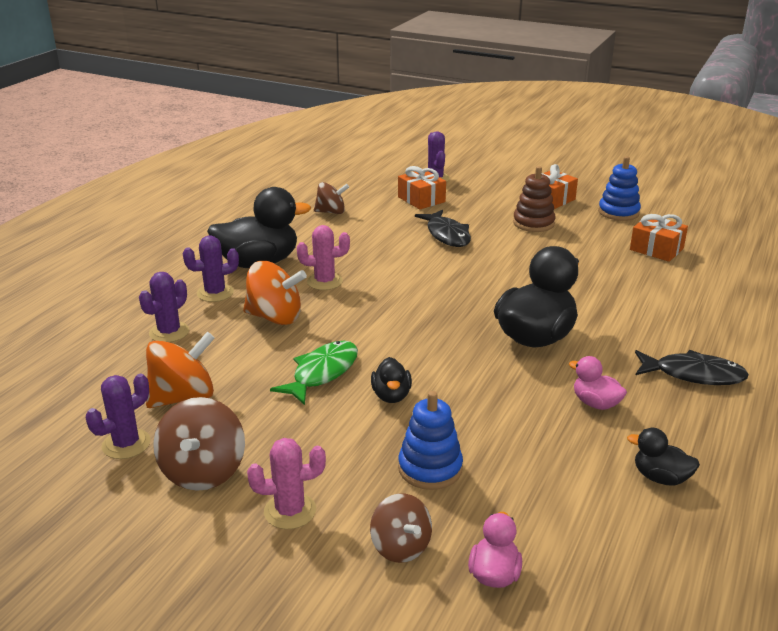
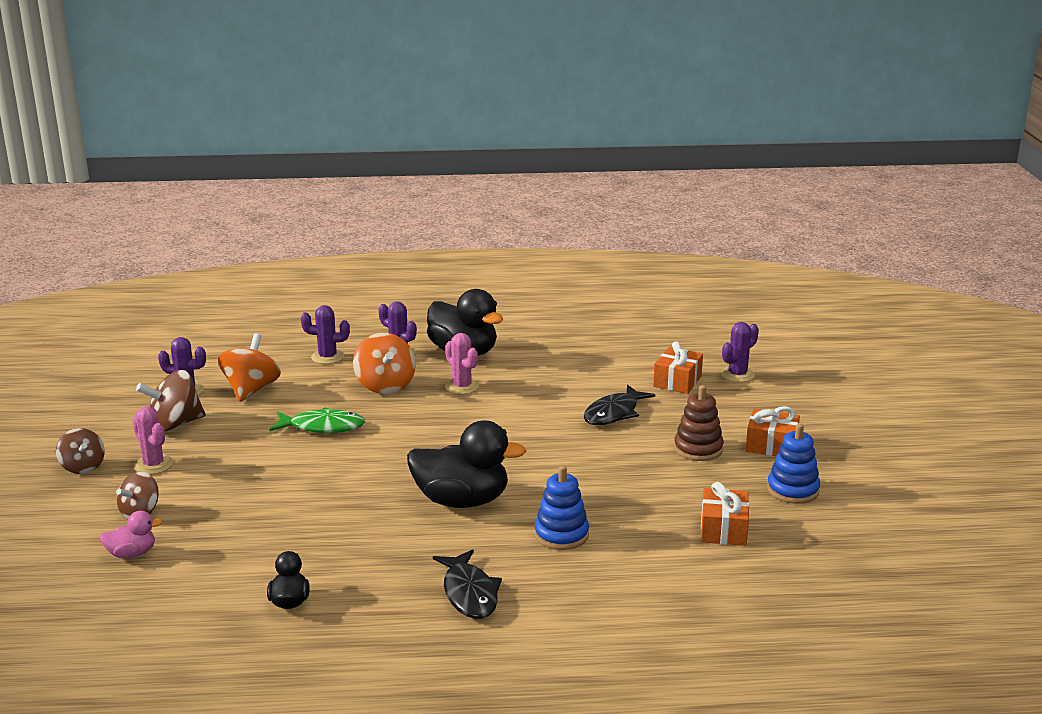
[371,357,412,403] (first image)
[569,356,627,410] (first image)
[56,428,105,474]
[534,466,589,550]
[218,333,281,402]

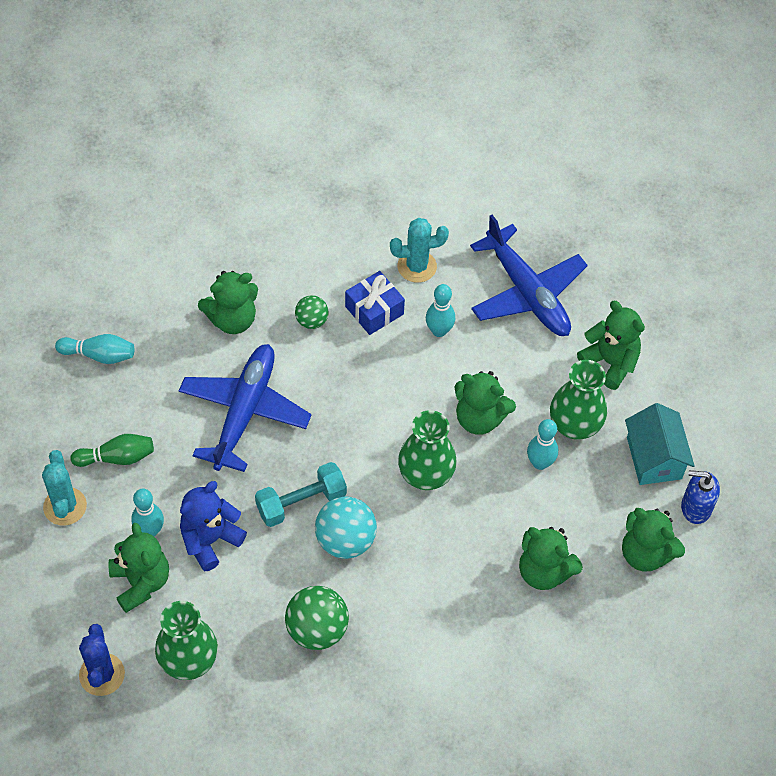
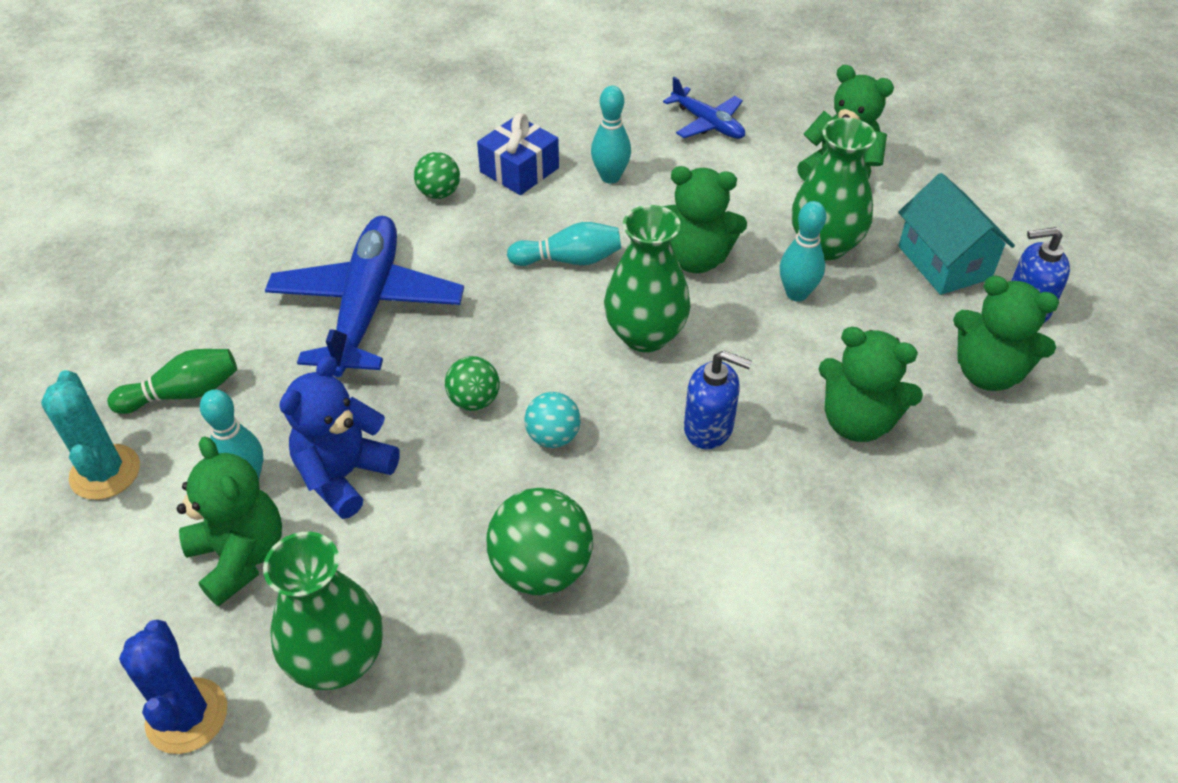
[198,271,258,334] (first image)
[390,218,449,283] (first image)
[684,351,752,449]
[507,222,621,266]
[445,356,500,411]
[525,392,580,448]
[663,77,745,139]

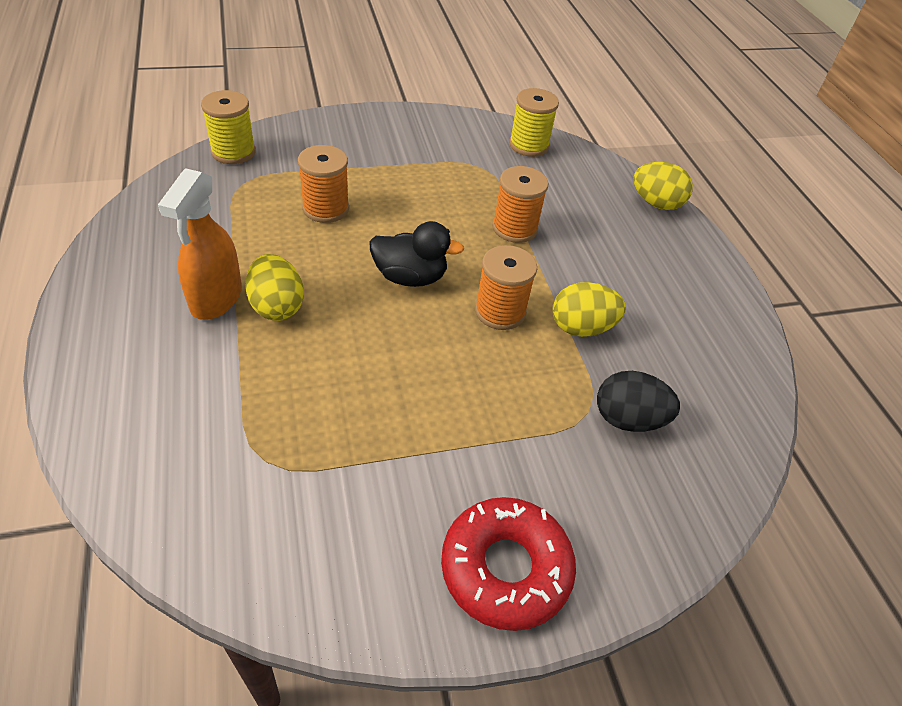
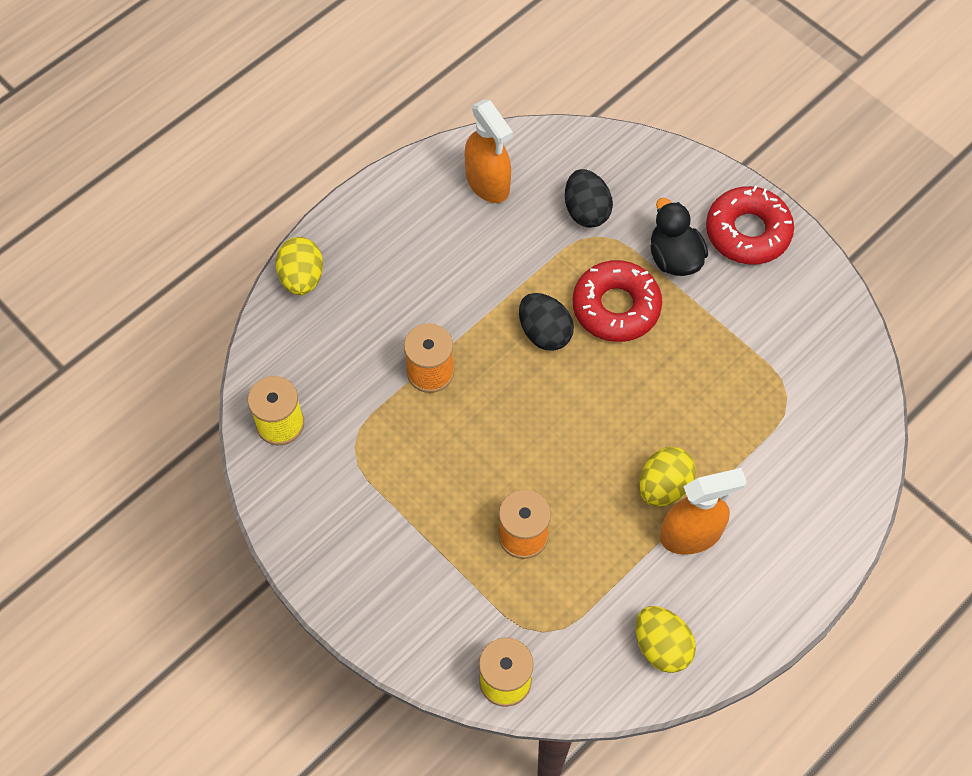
[465,99,513,203]
[573,260,662,342]
[650,198,708,276]
[635,606,696,673]
[519,293,574,351]

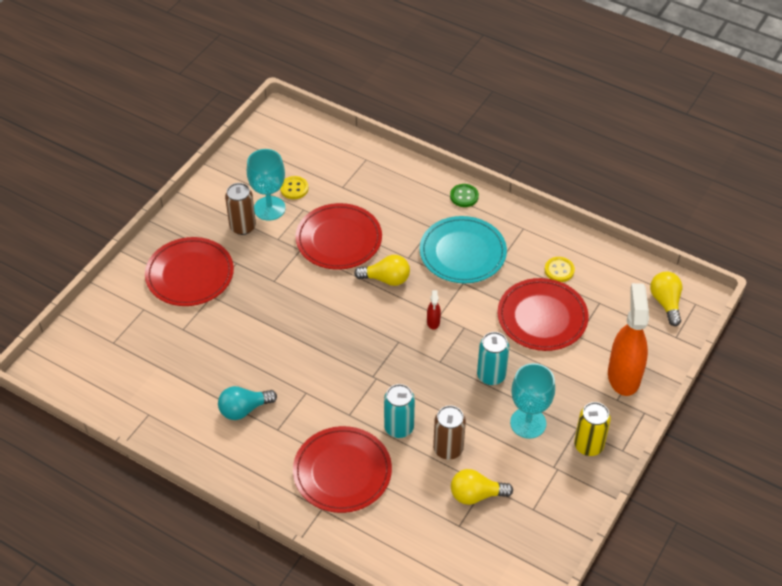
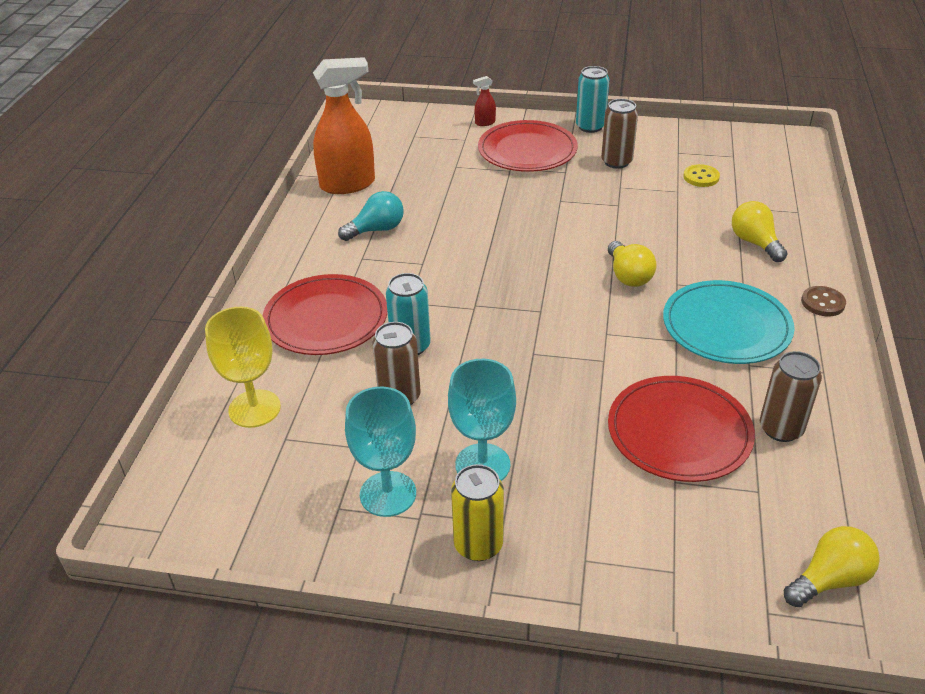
[296,203,382,270] (first image)
[205,307,281,428]
[345,387,416,517]
[473,76,496,126]
[732,201,788,262]
[576,66,609,133]
[313,57,375,194]
[760,351,822,442]
[801,286,846,316]
[338,191,404,241]

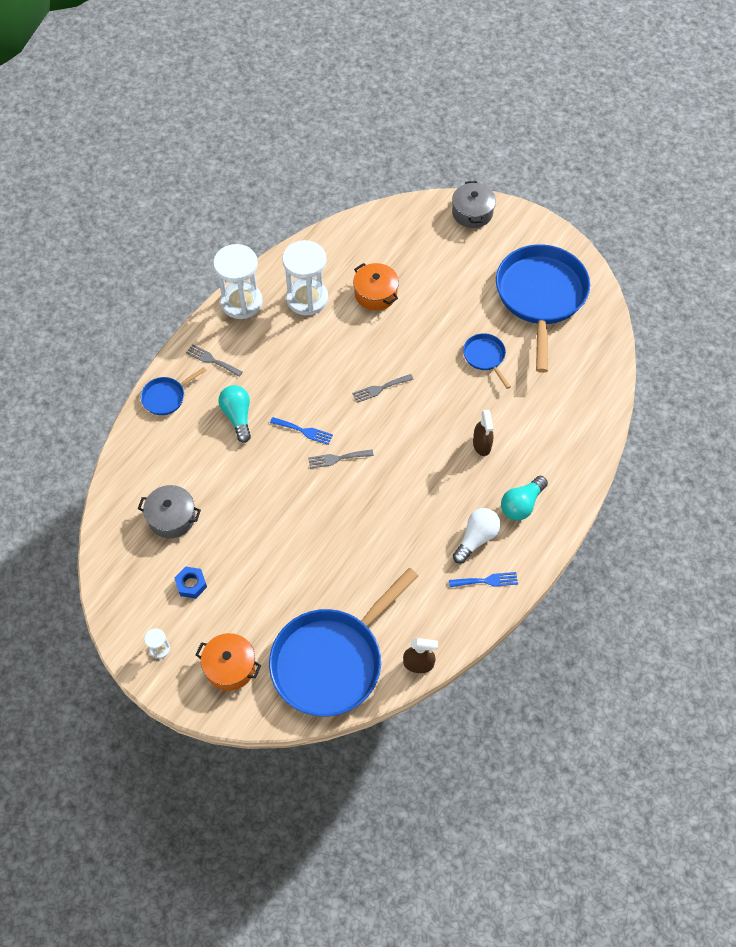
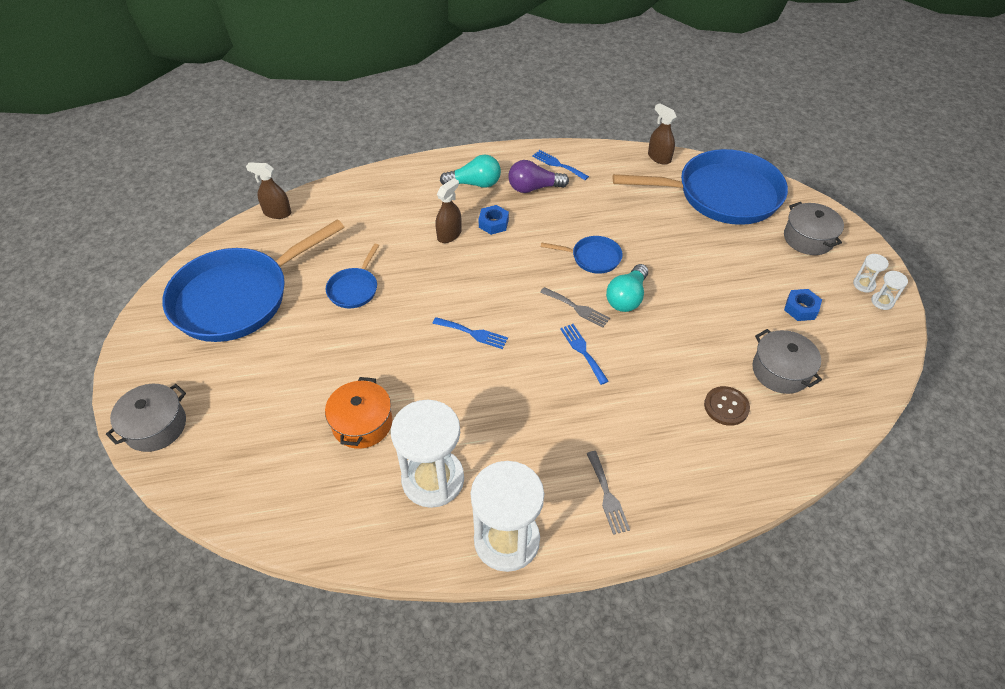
[246,162,291,219]
[478,205,509,235]
[704,386,750,426]
[871,271,908,310]
[541,236,623,274]
[606,264,648,312]
[784,202,844,255]
[432,317,508,349]
[508,160,569,193]

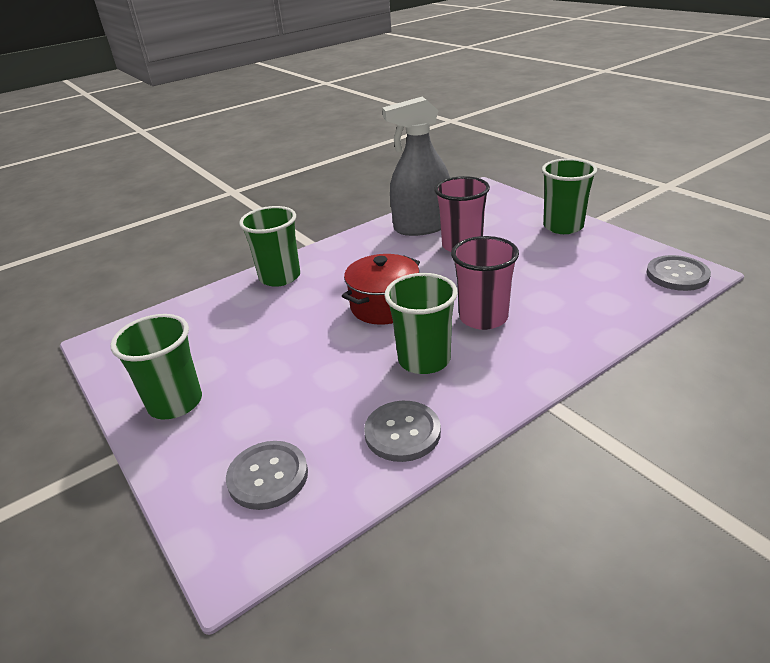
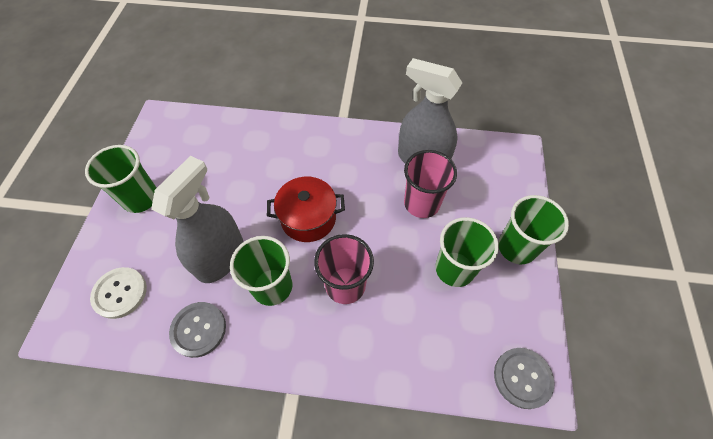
[151,156,243,283]
[435,217,499,287]
[90,267,147,319]

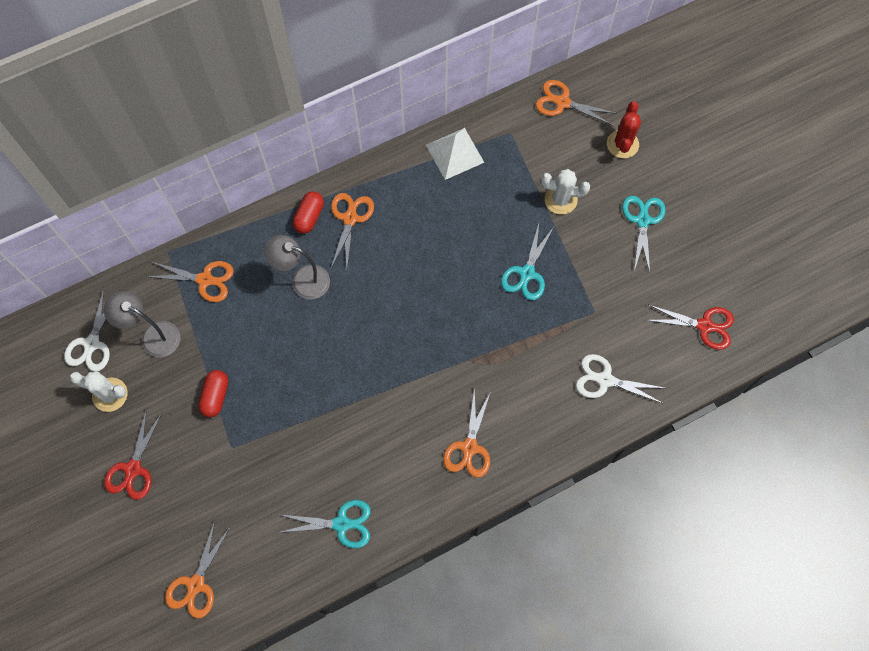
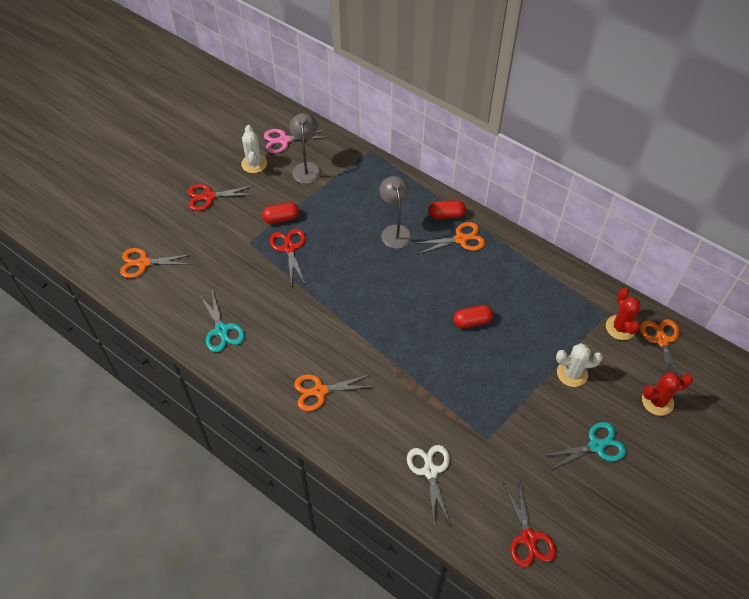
[147,261,234,302] (first image)
[426,128,485,180] (first image)
[501,224,554,300] (first image)
[269,229,306,286]
[453,305,493,329]
[606,288,640,340]
[264,129,328,153]
[556,343,603,387]

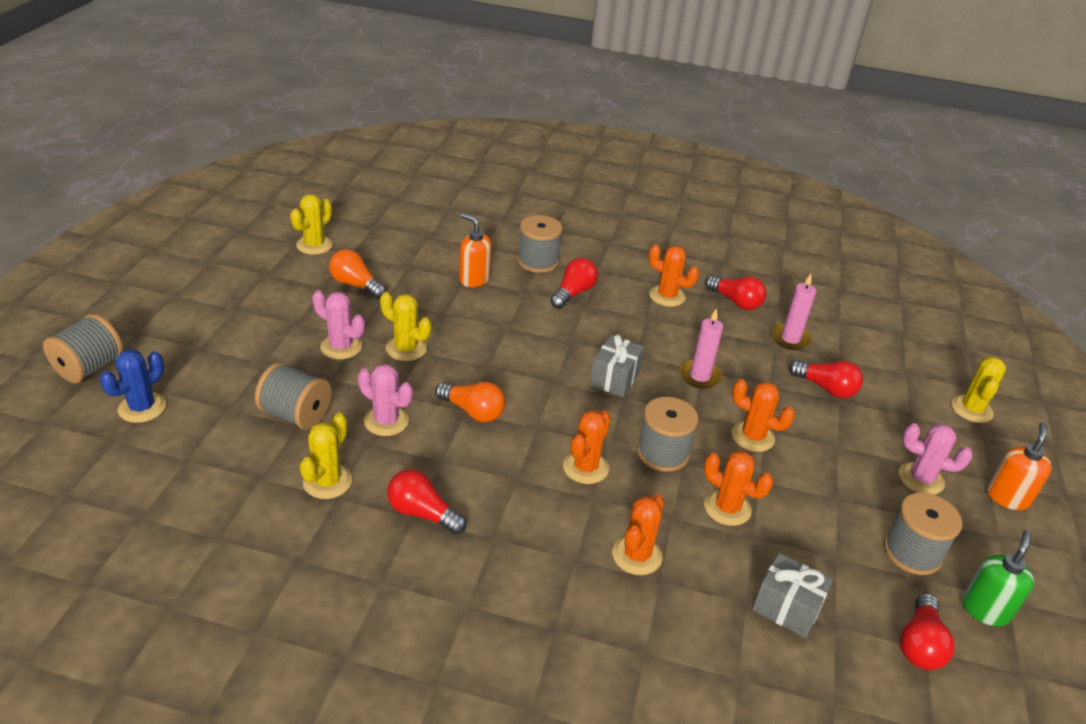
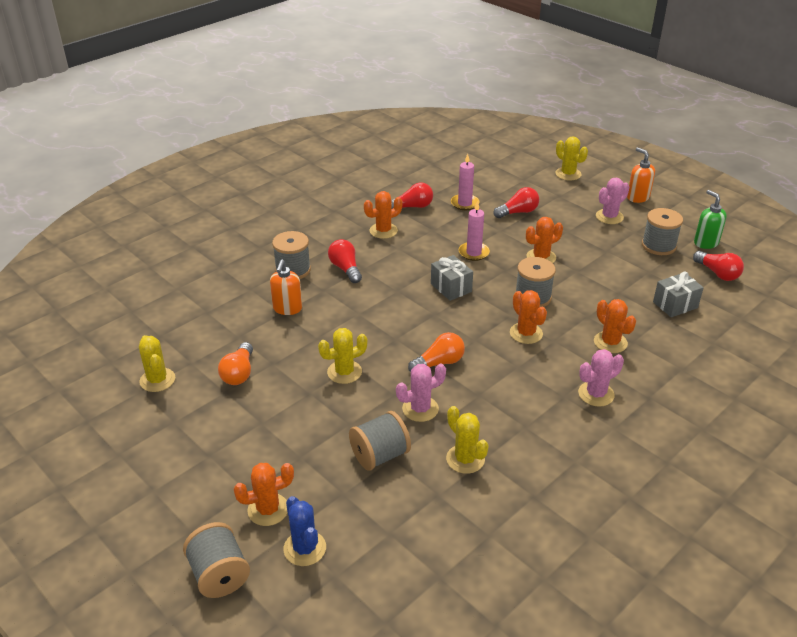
[387,469,467,535] (first image)
[578,349,624,406]
[234,463,294,526]
[218,342,253,385]
[270,260,302,315]

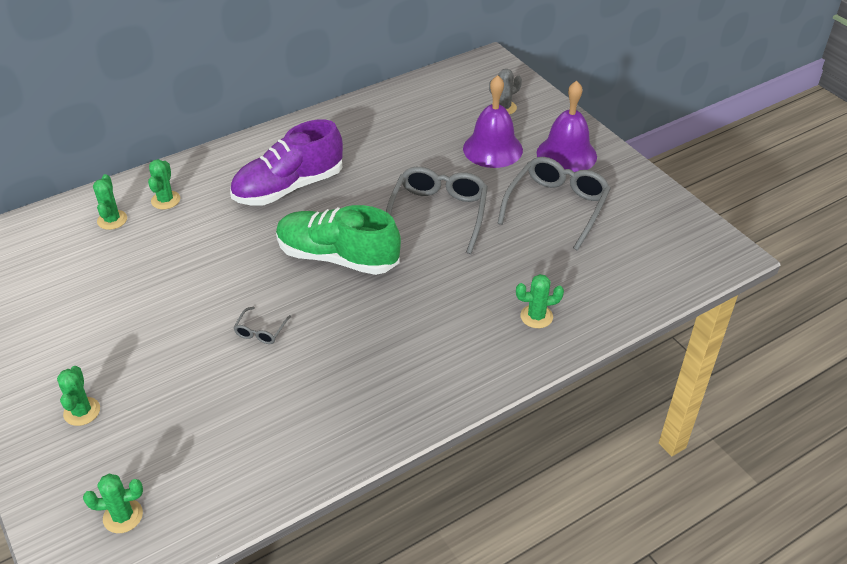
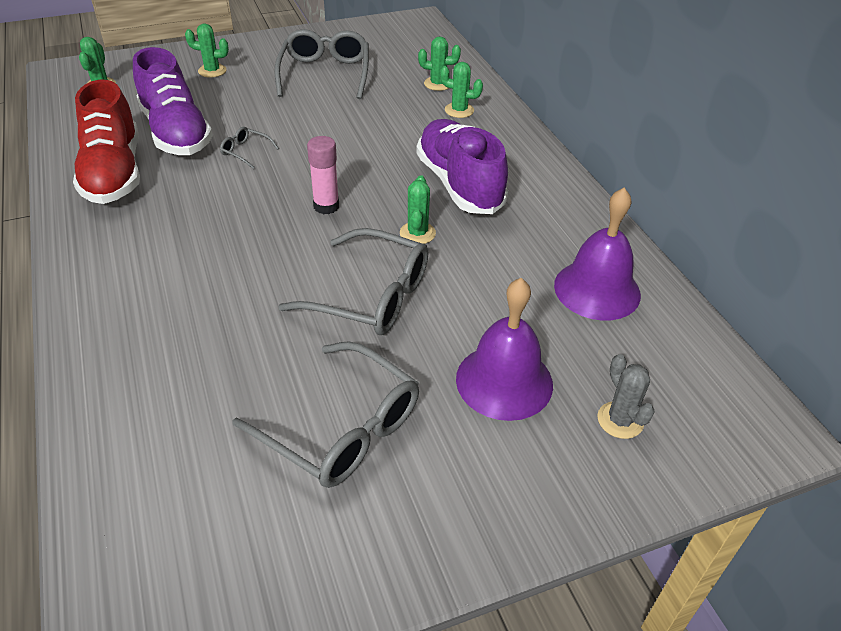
[73,80,140,204]
[133,47,213,155]
[275,29,369,99]
[400,175,436,244]
[554,188,641,320]
[307,136,339,214]

